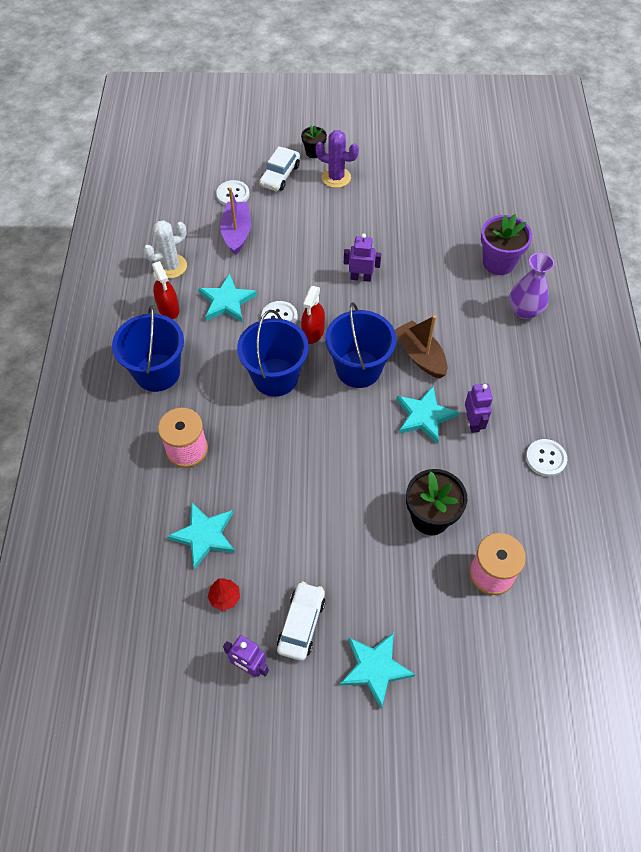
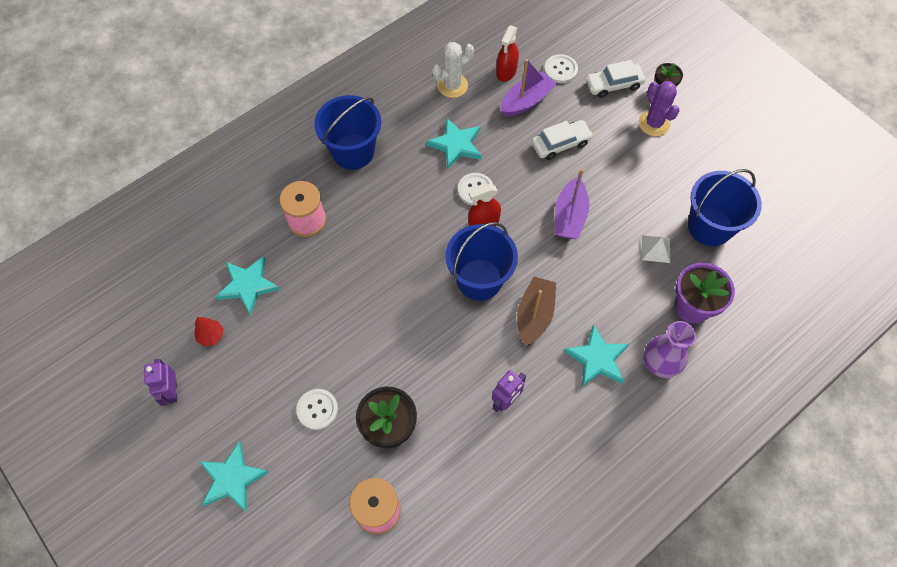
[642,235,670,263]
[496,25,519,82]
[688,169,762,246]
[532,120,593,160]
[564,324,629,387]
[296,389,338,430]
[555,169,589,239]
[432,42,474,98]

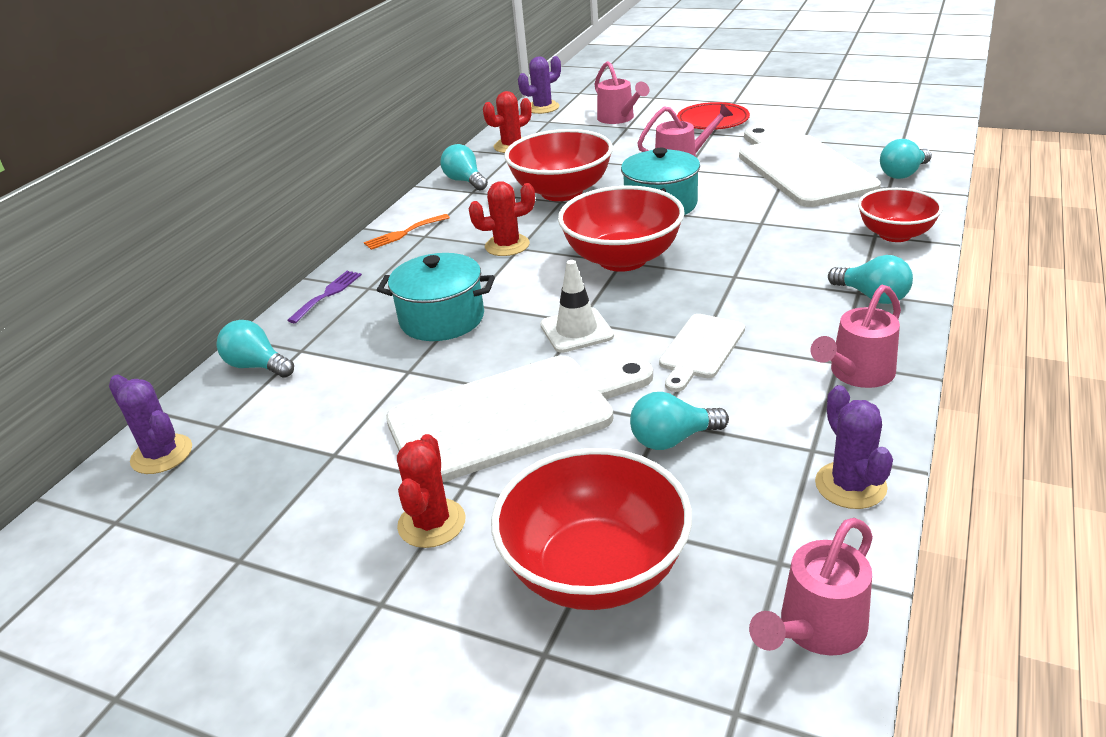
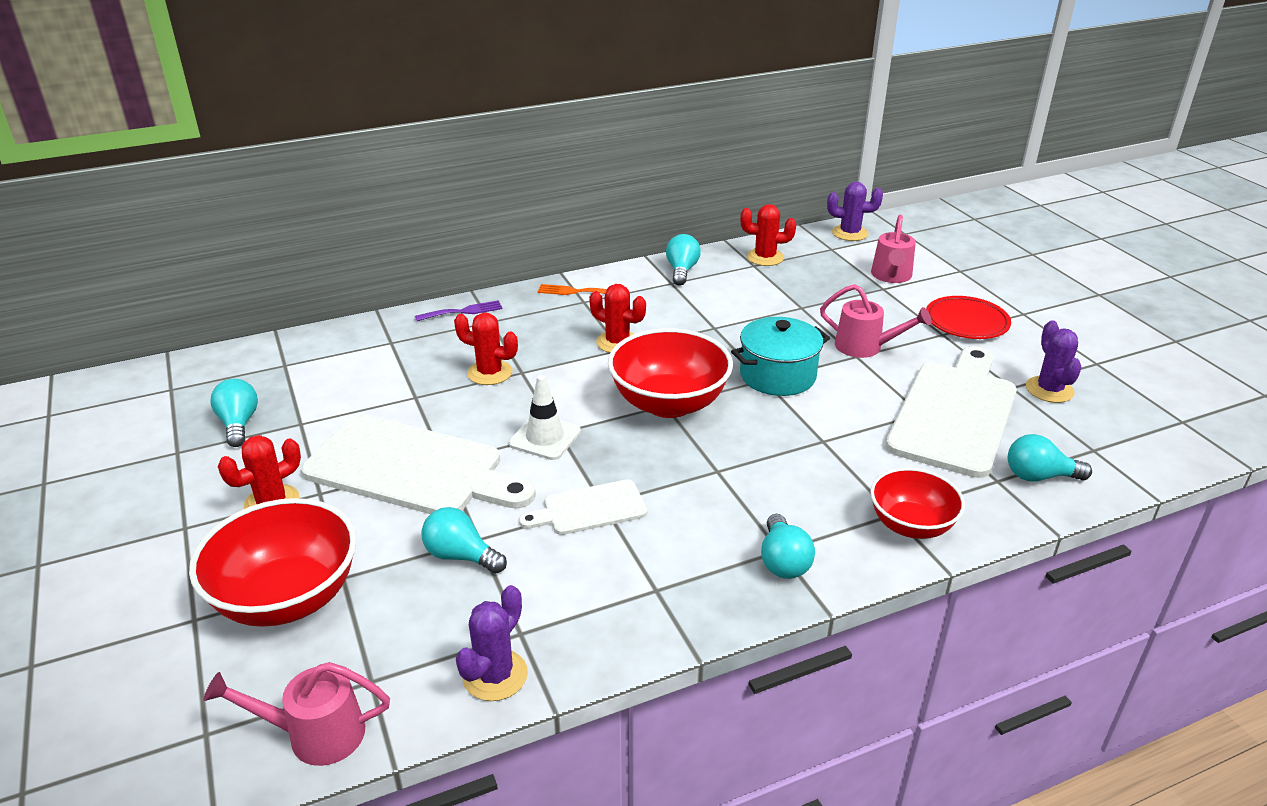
[504,129,613,201] (first image)
[810,285,901,388] (first image)
[1026,320,1082,403]
[210,379,258,447]
[454,313,518,385]

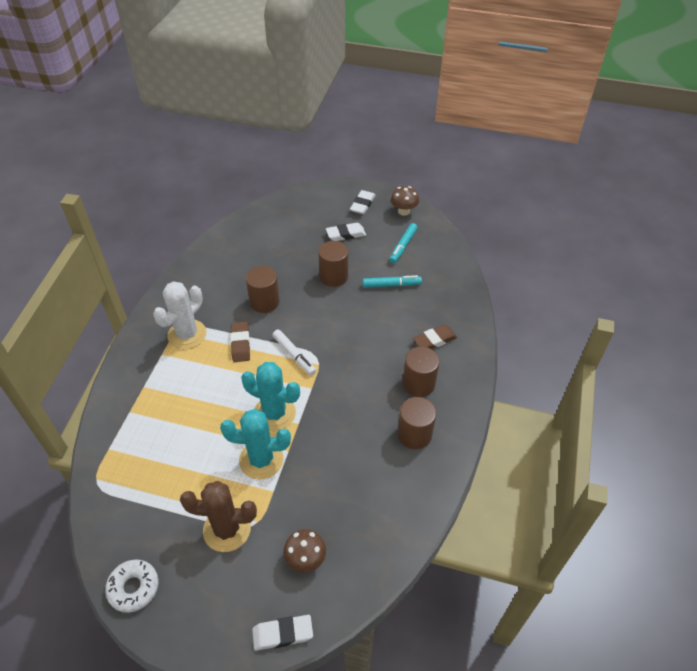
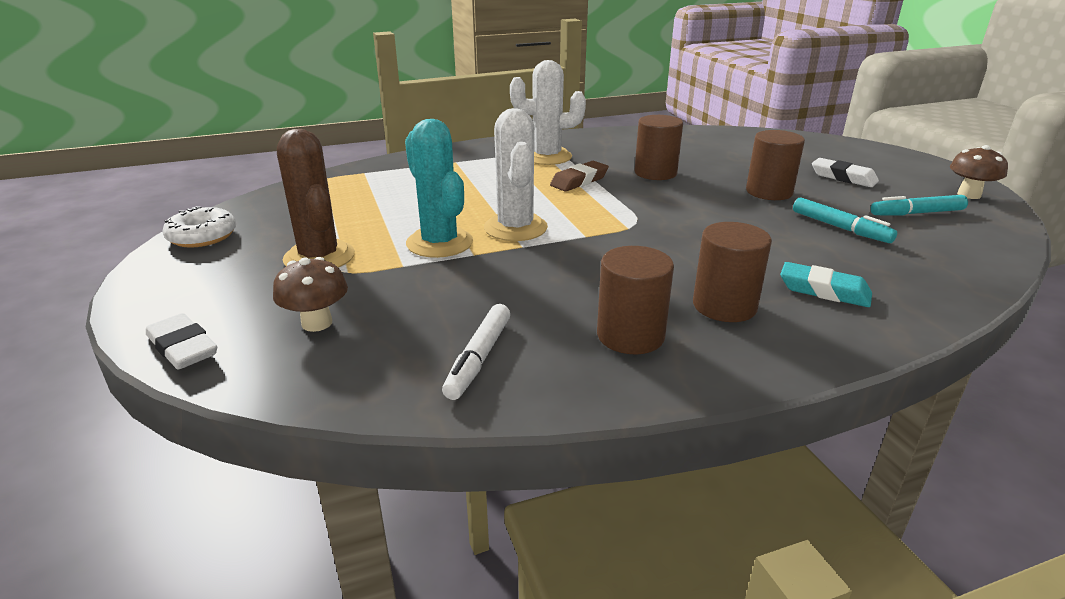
[350,190,375,214] (first image)
[442,304,510,400]
[484,108,548,241]
[780,262,872,307]

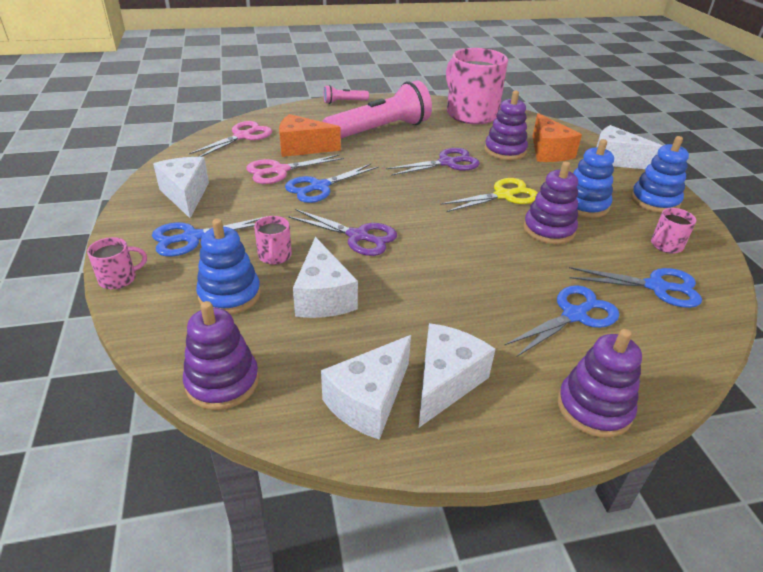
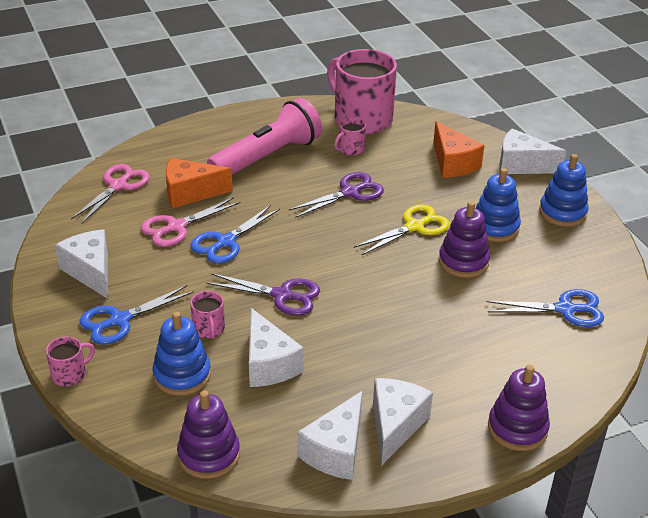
[324,85,369,104] (first image)
[484,91,528,160] (first image)
[504,285,619,357] (first image)
[334,118,366,156]

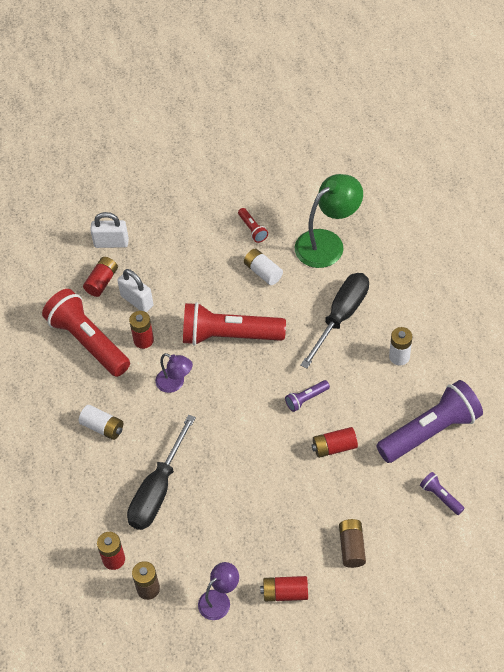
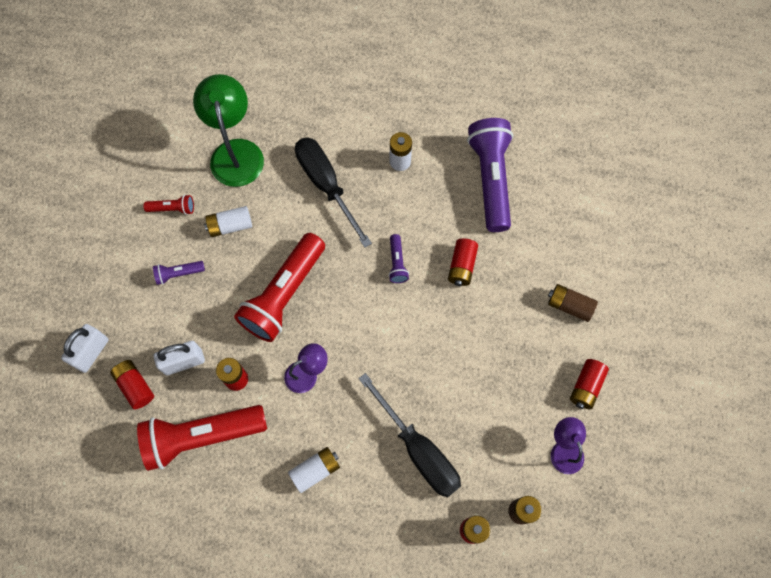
[153,261,205,285]

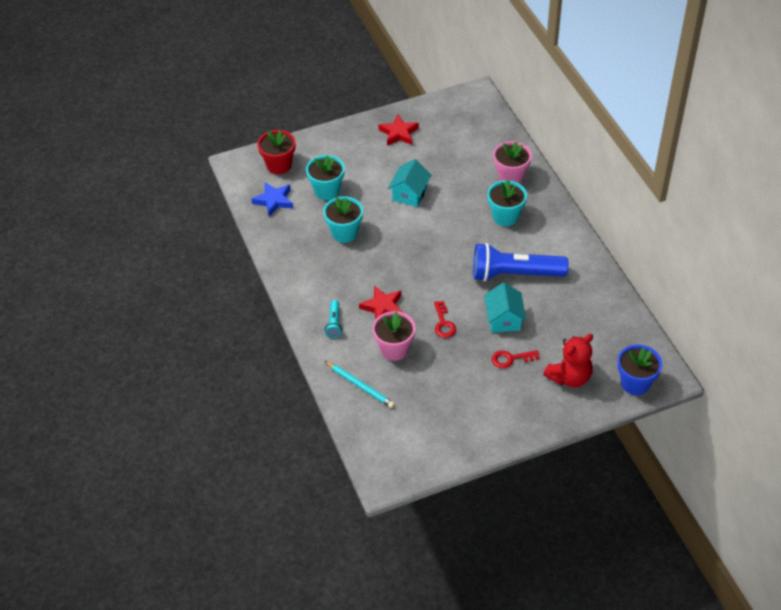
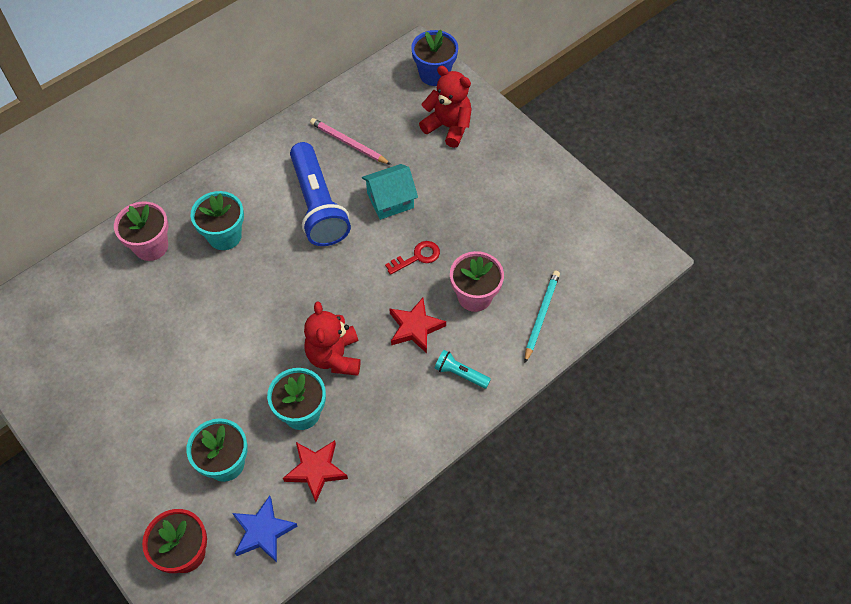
[388,159,431,207] (first image)
[492,350,539,368] (first image)
[304,301,361,376]
[310,118,391,165]
[283,440,348,502]
[434,350,491,389]

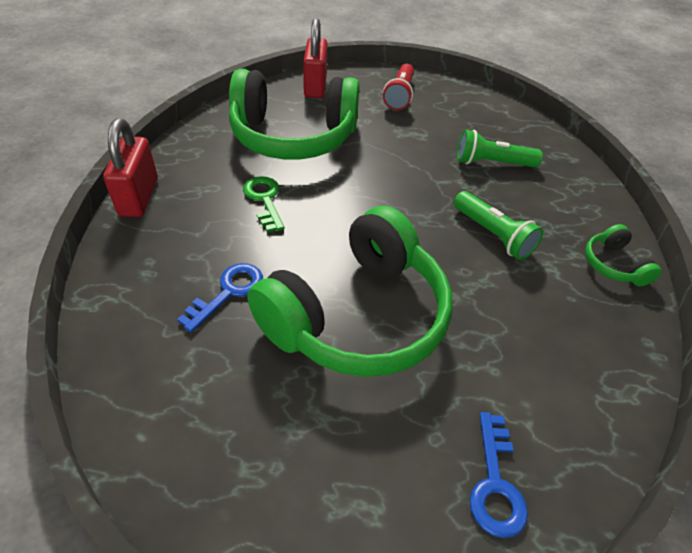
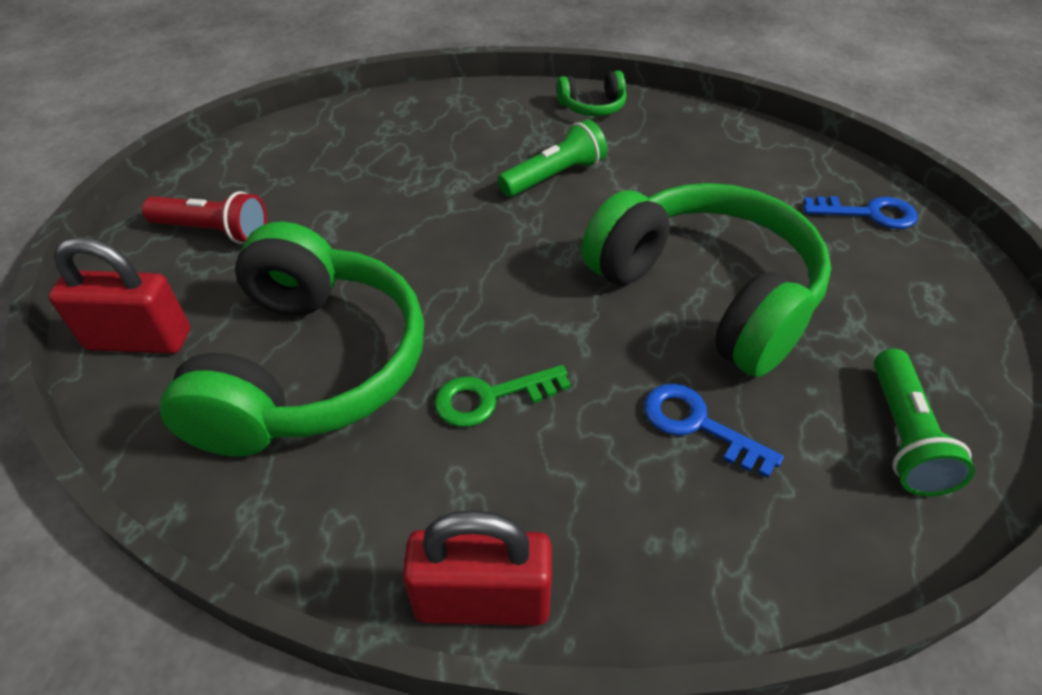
[874,349,975,496]

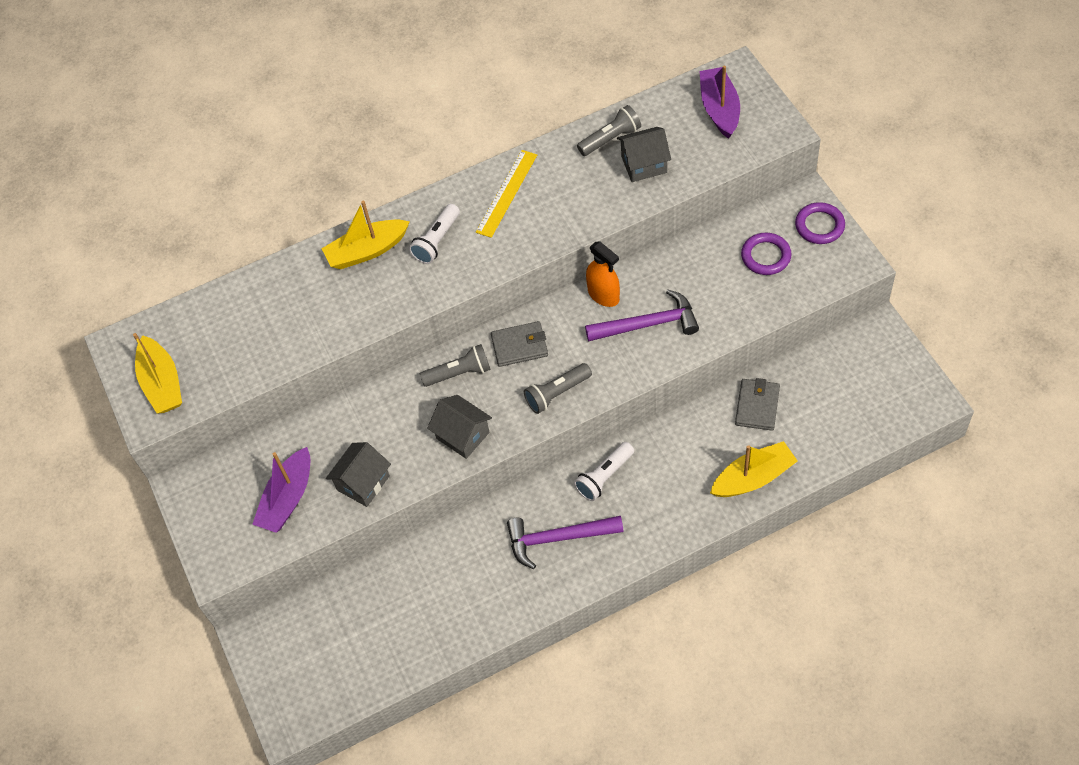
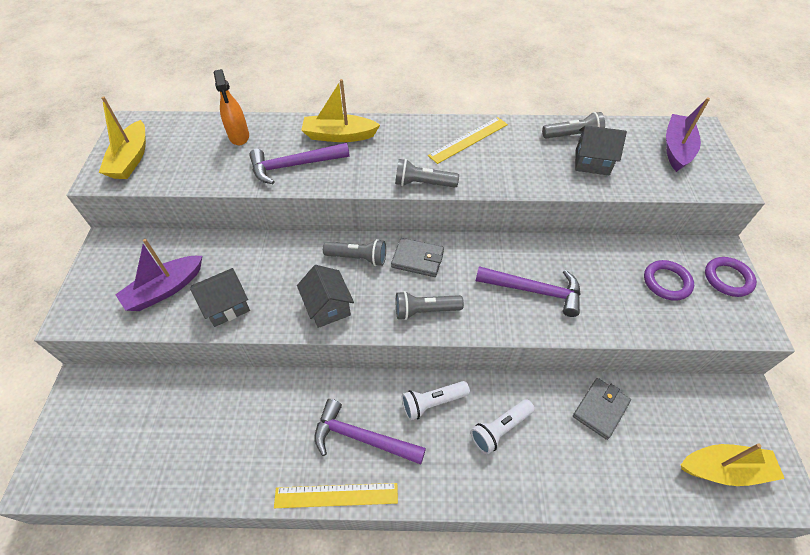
[249,143,350,184]
[274,483,398,508]
[395,159,459,187]
[470,399,535,454]
[214,69,249,145]
[681,443,785,486]

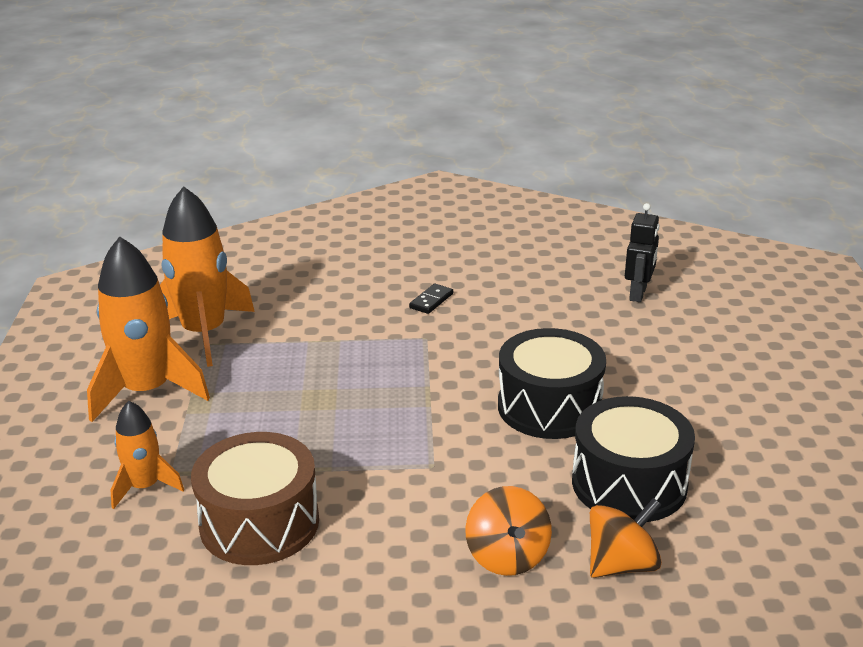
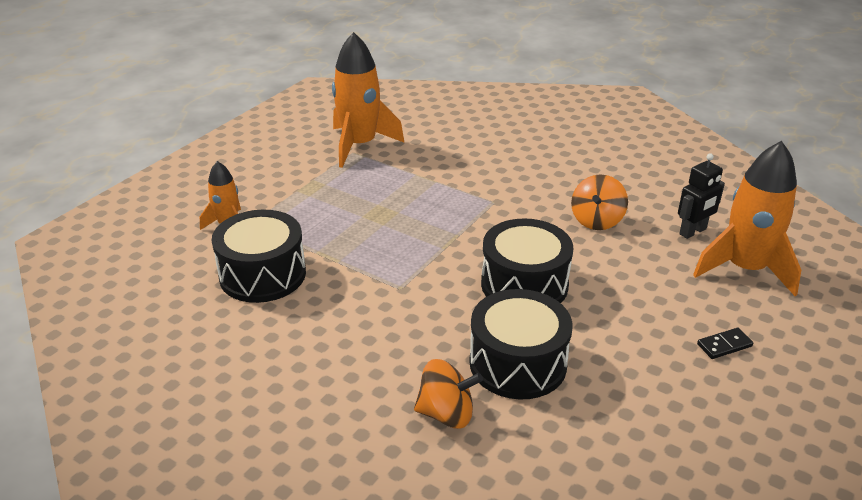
[693,141,801,296]
[697,328,753,359]
[571,174,628,230]
[212,210,306,303]

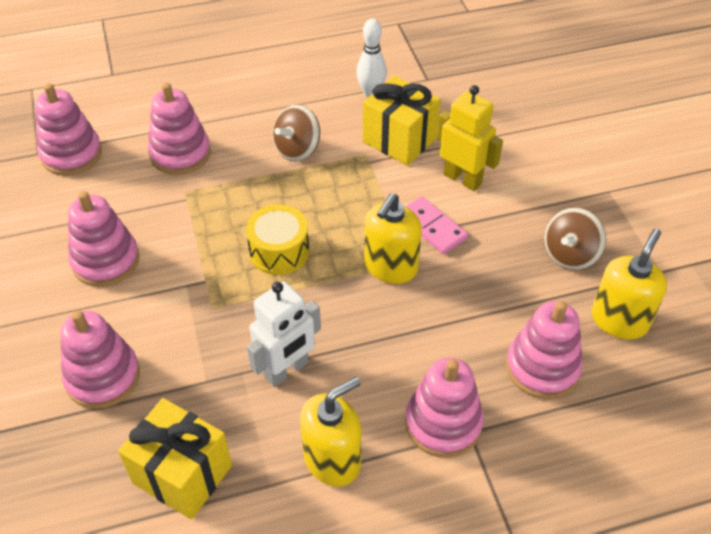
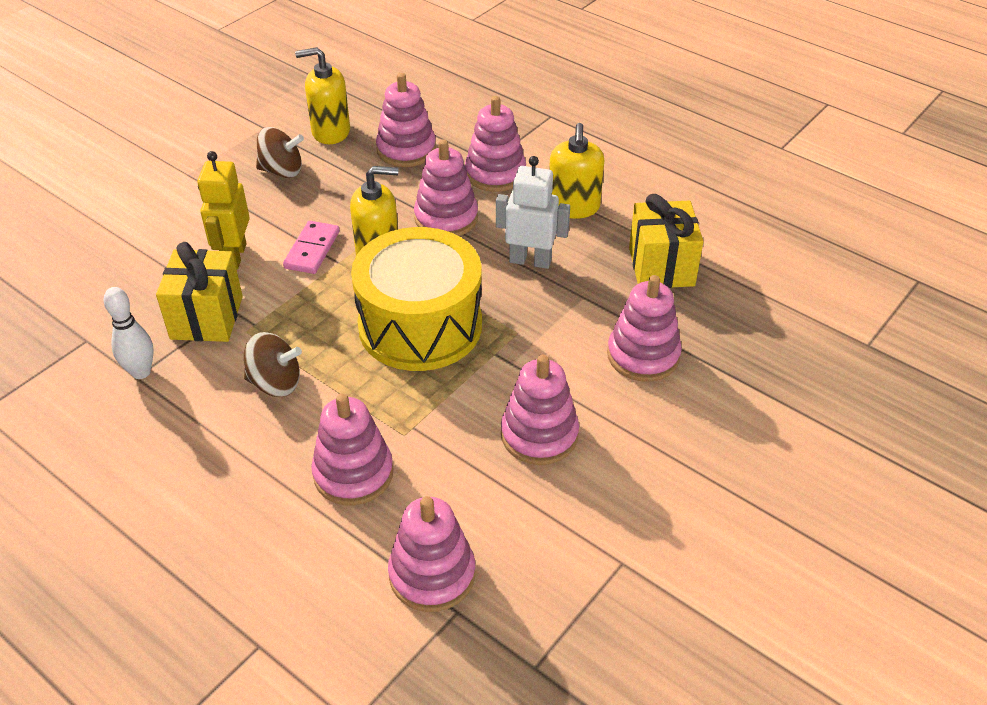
[414,139,478,236]
[549,123,604,219]
[351,227,482,371]

